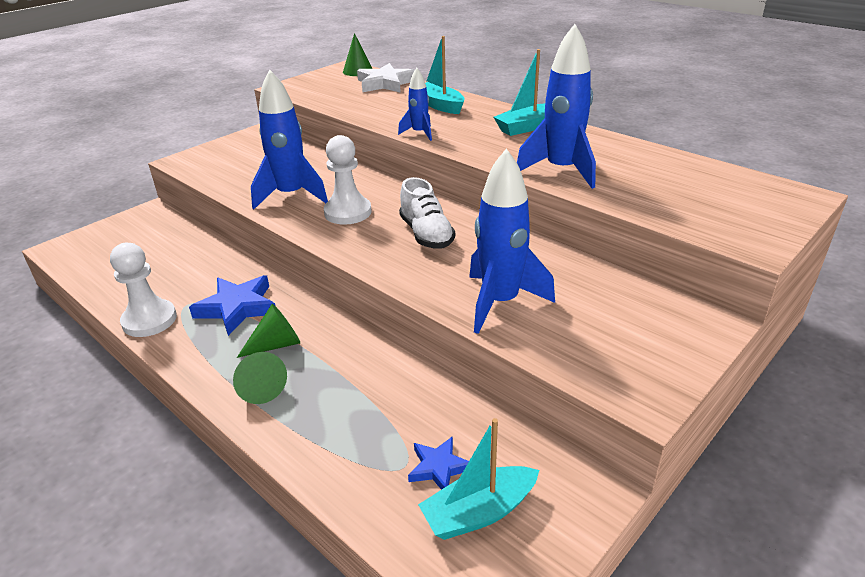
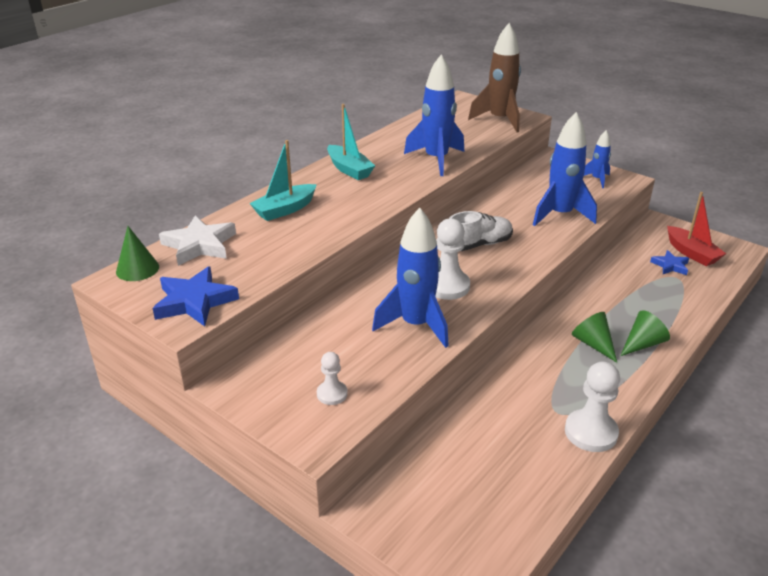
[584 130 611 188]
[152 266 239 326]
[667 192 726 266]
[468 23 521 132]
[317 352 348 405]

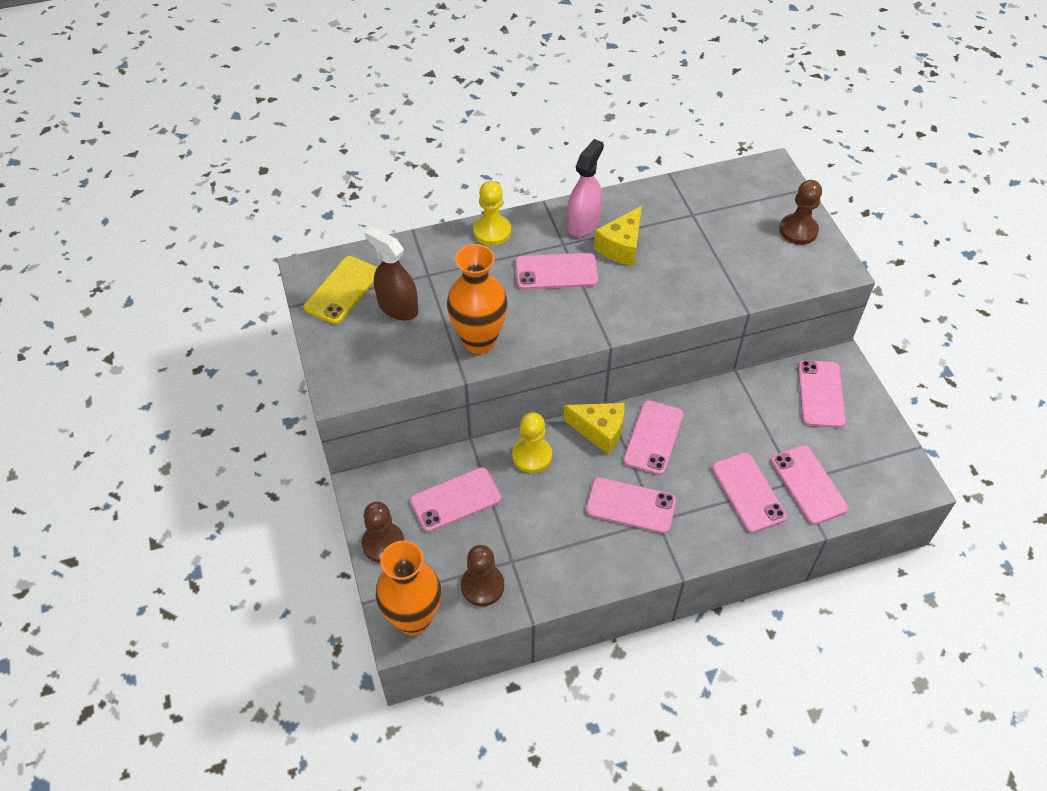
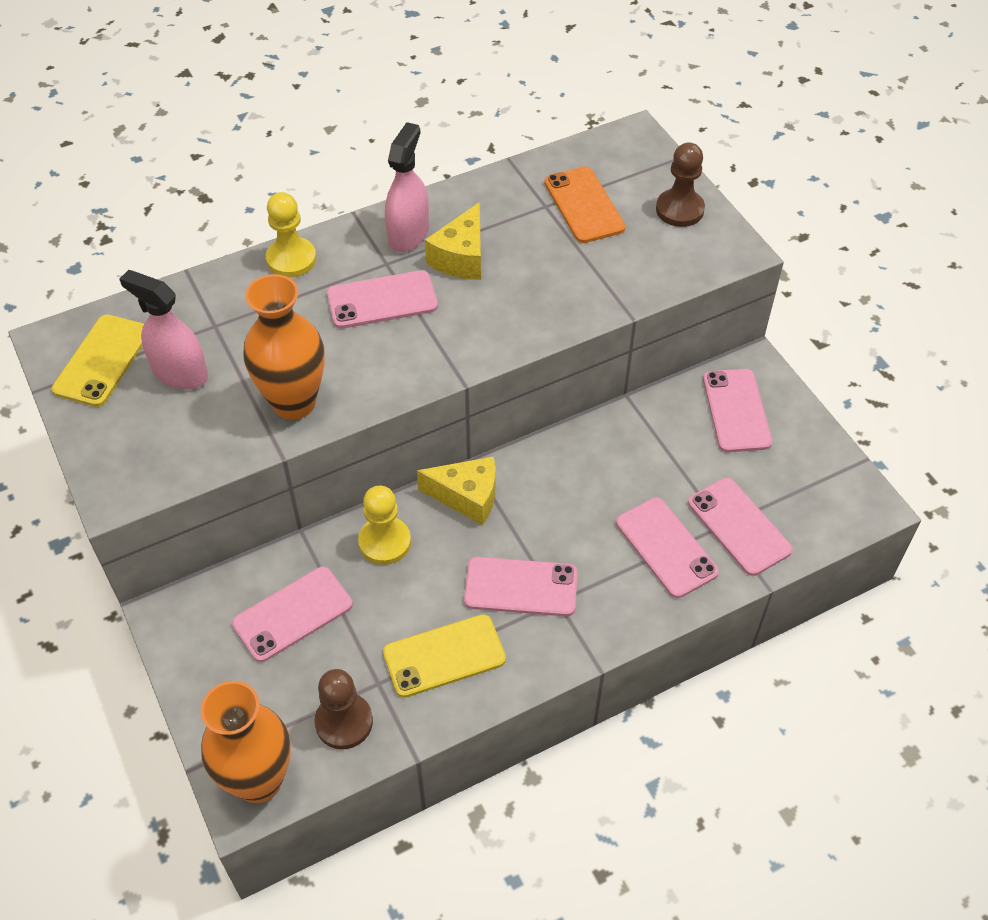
[119 270 208 390]
[623 400 684 475] (first image)
[362 501 404 563] (first image)
[544 166 626 243]
[383 614 506 698]

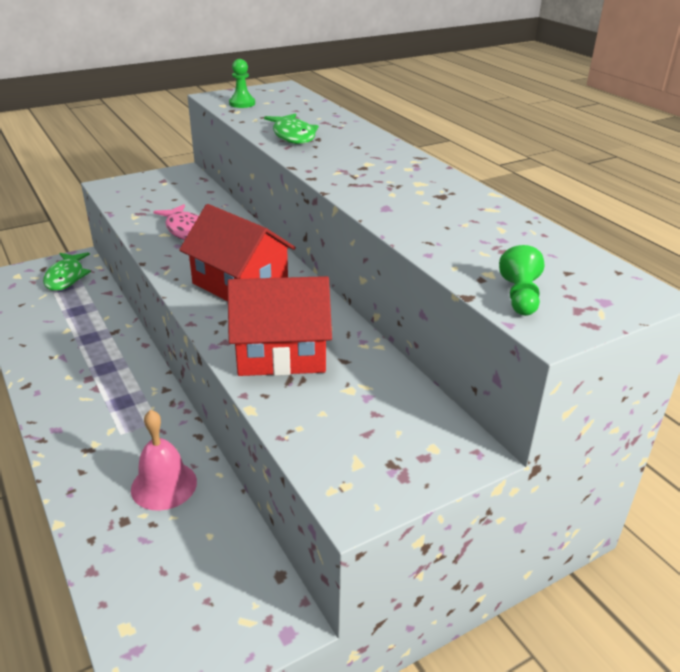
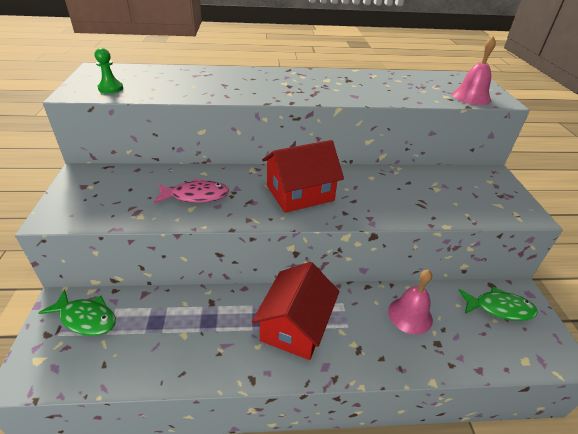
[459 286 538 321]
[452 36 496 105]
[252 262 339 360]

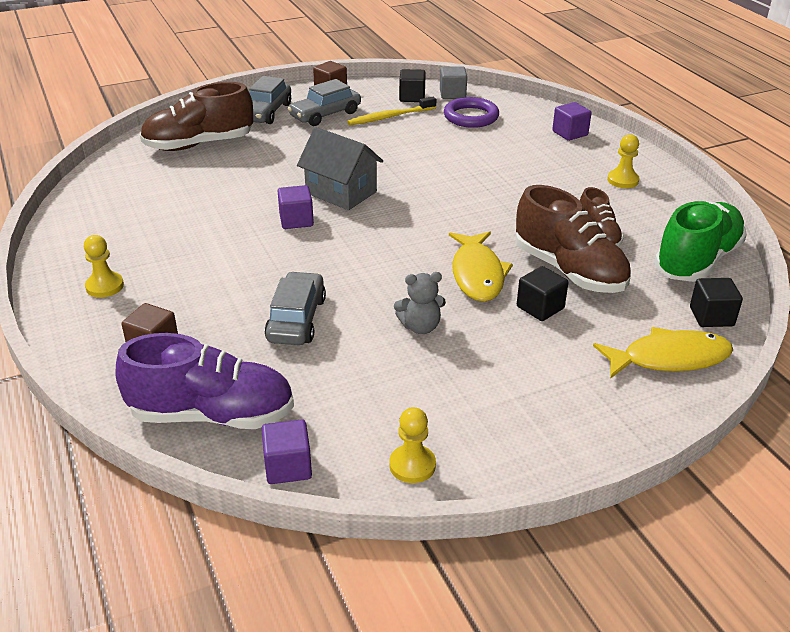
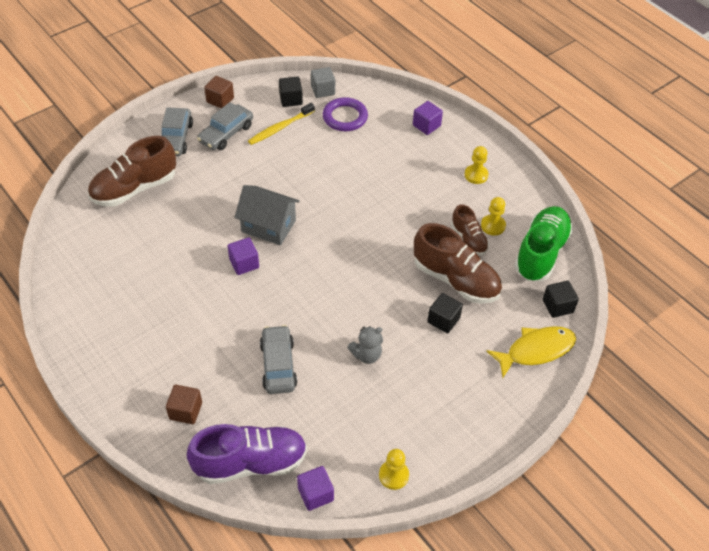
[449 231 513 302] (first image)
[481 197 506 236]

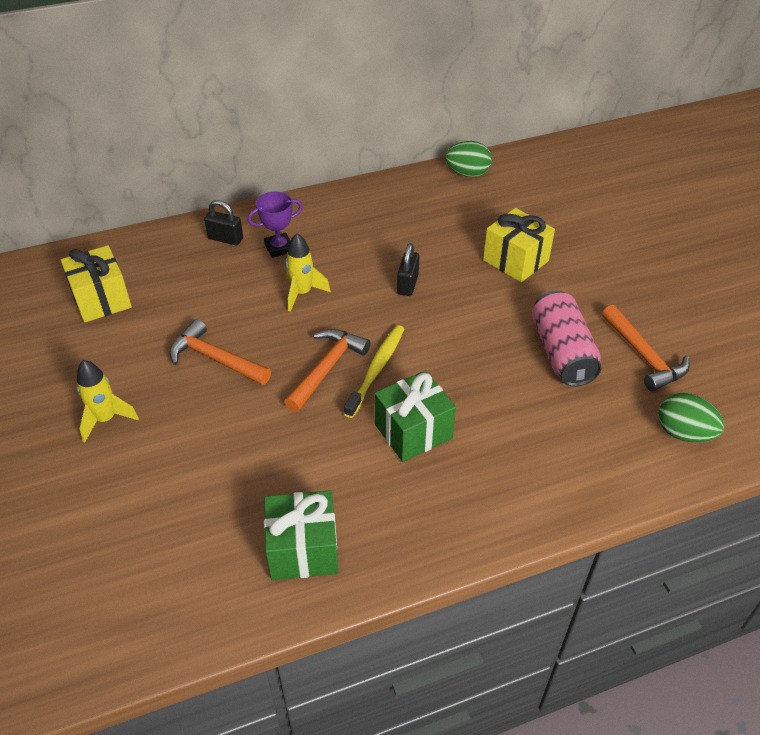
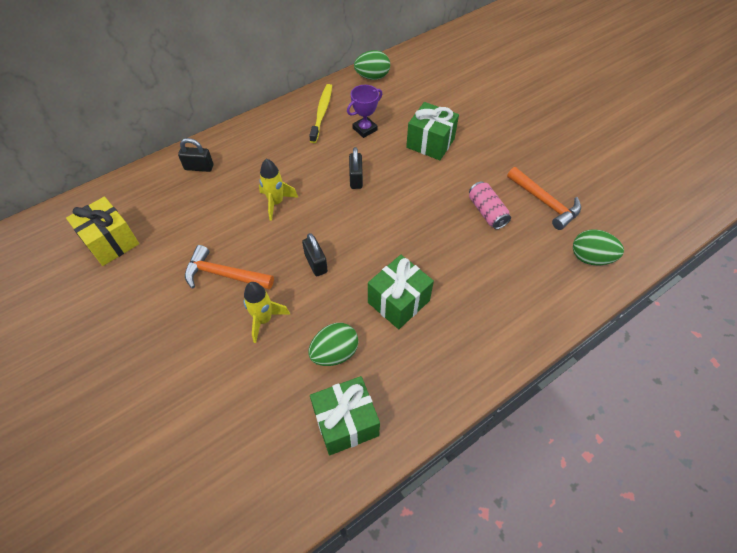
[347 85 382 138]
[406 102 459 160]
[469 181 511 229]
[309 84 332 143]
[302 233 328 276]
[243 282 290 343]
[309 323 359 366]

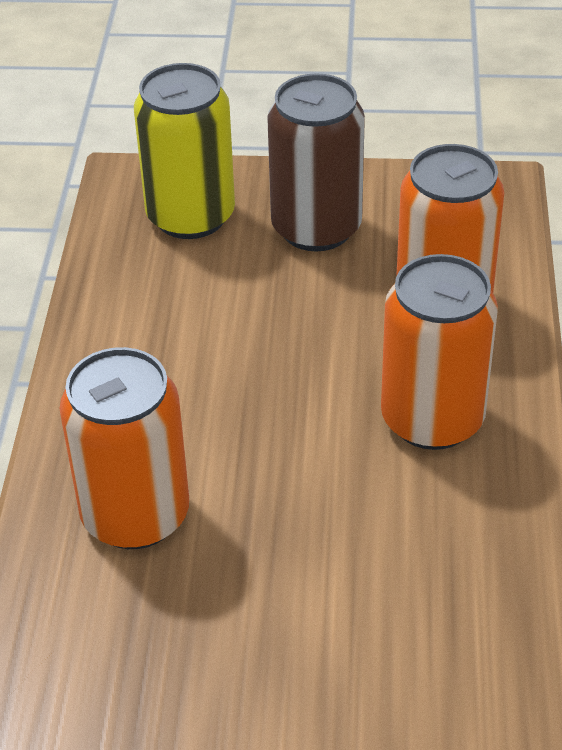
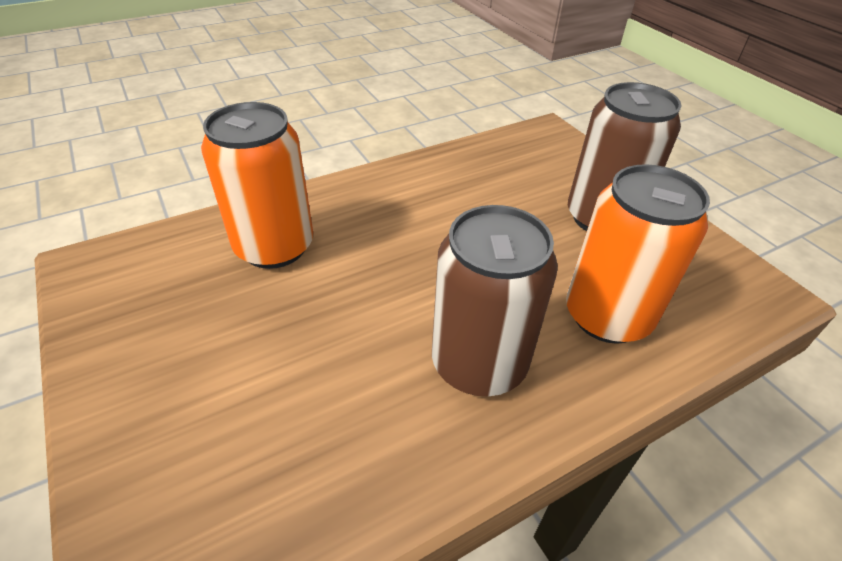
[134 63 235 239] (first image)
[432 205 558 396]

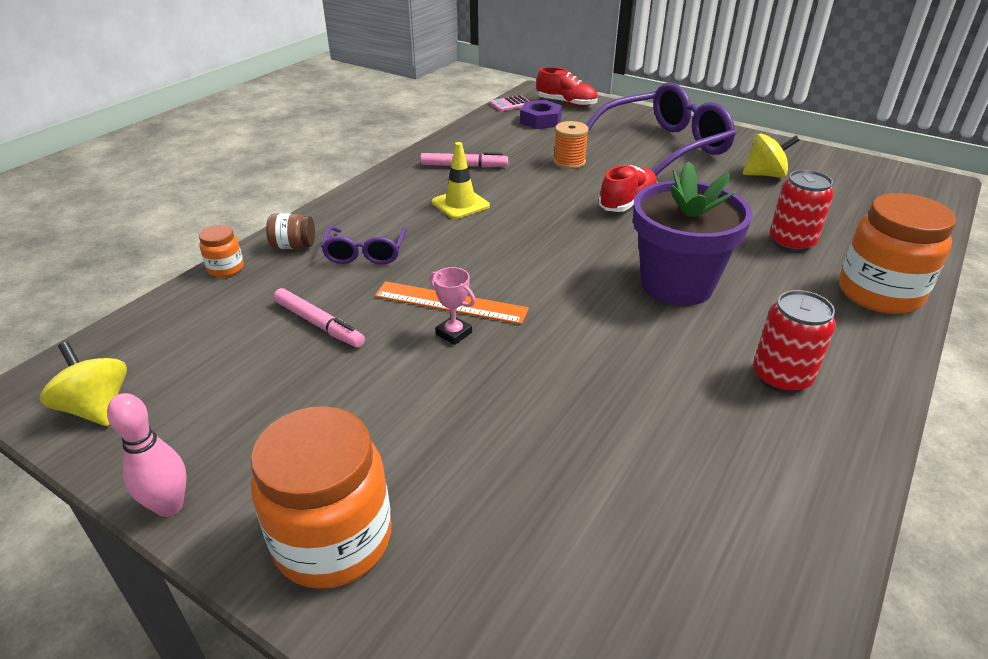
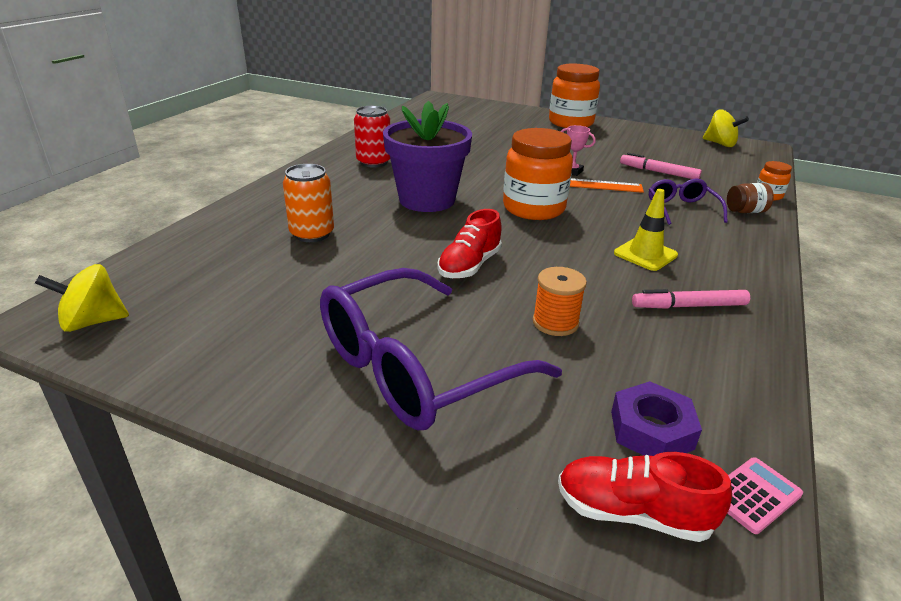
[35 264 129 332]
[283 164 334 242]
[503 128 573 220]
[107 393 186 517] (first image)

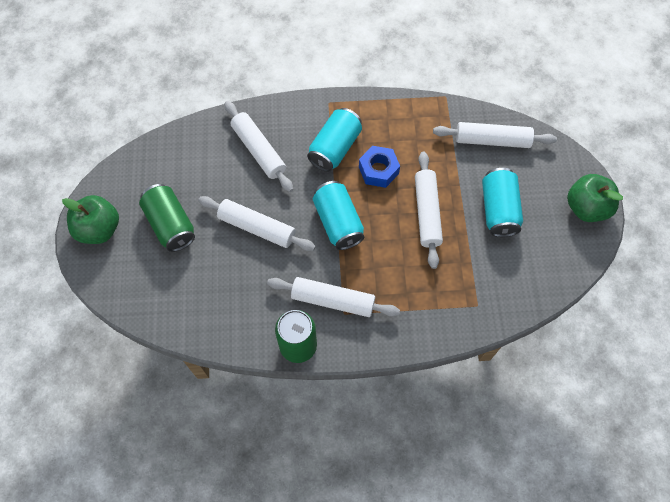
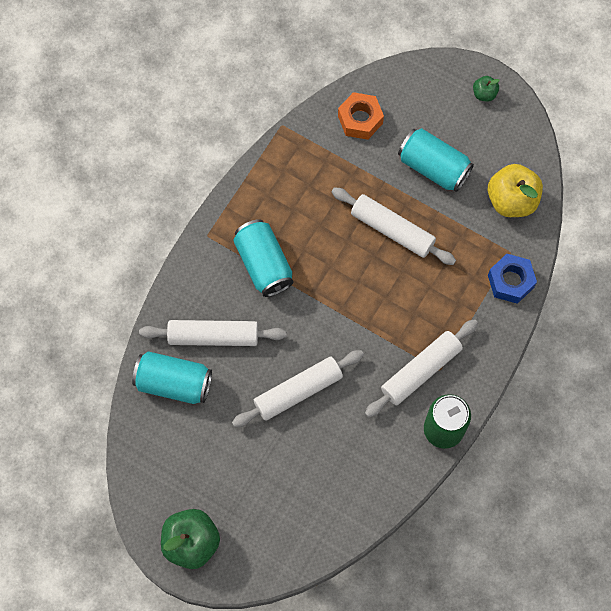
[338 92 384 140]
[488 254 537 304]
[473 76 499 102]
[132 351 212 404]
[139 184 195 252] (first image)
[488 164 543 217]

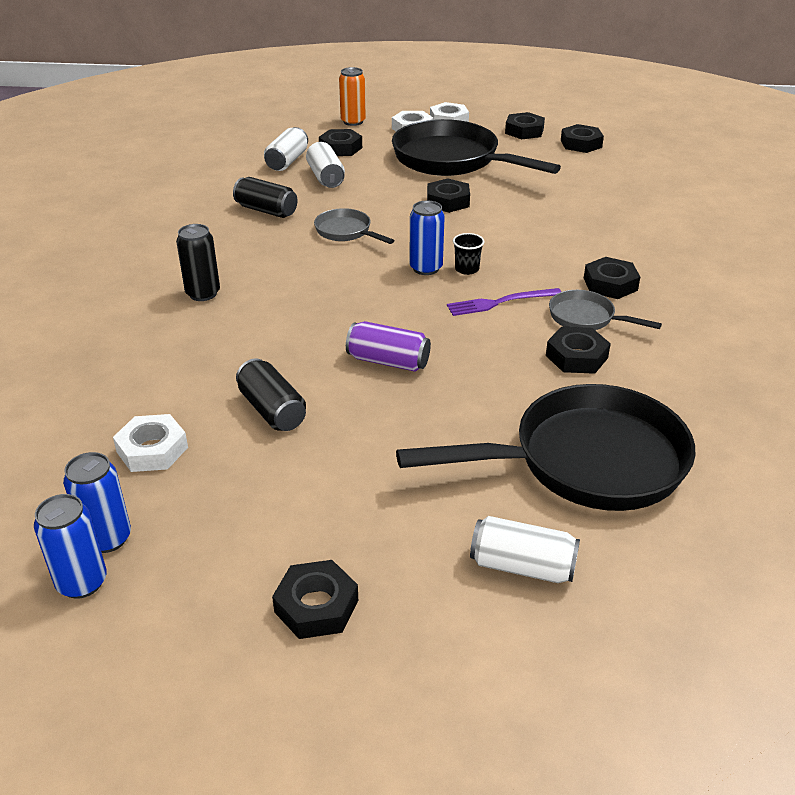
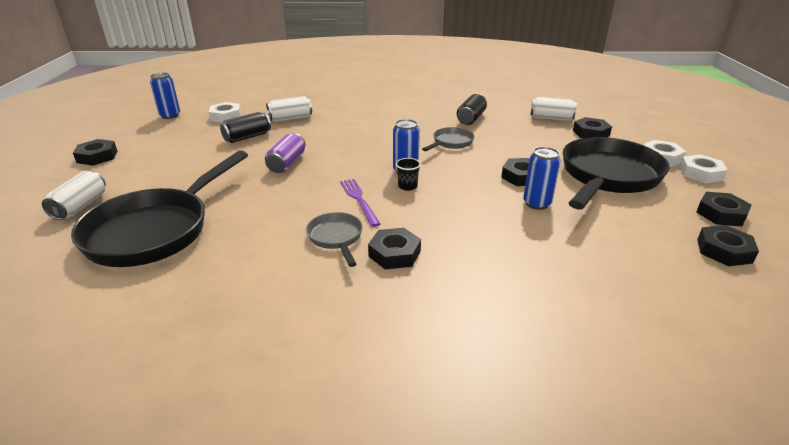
[339 67 366 126] (first image)
[266 96 312 122]
[176 224 220 301] (first image)
[306 212 363 267]
[546 327 611 374] (first image)
[71 150 248 267]
[523 147 561 210]

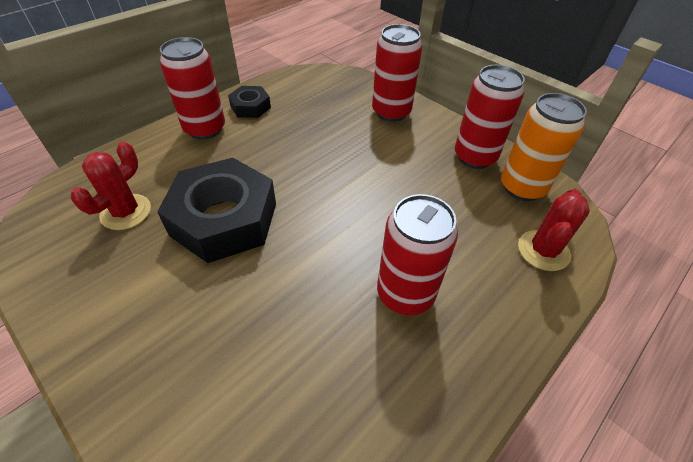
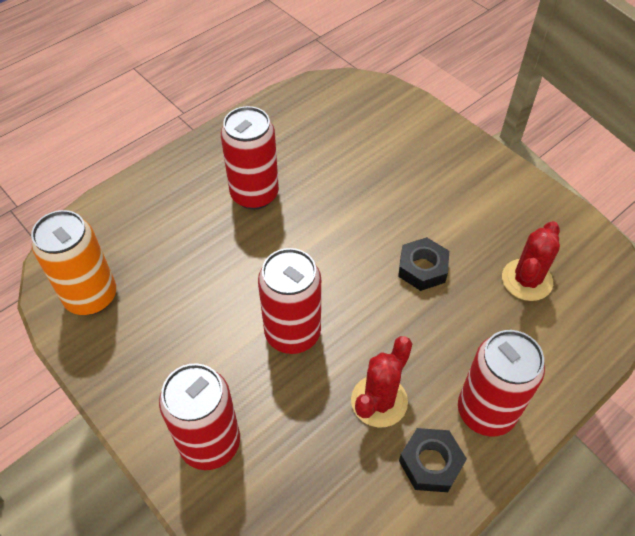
[258 248 321 354]
[398 237 449 291]
[351 336 412 428]

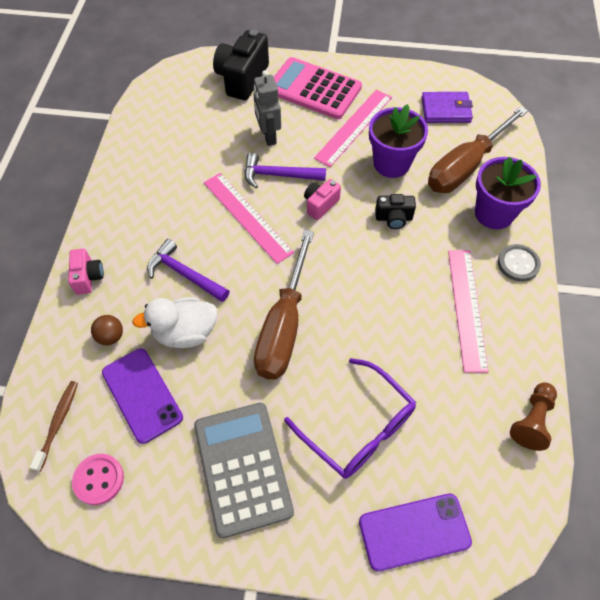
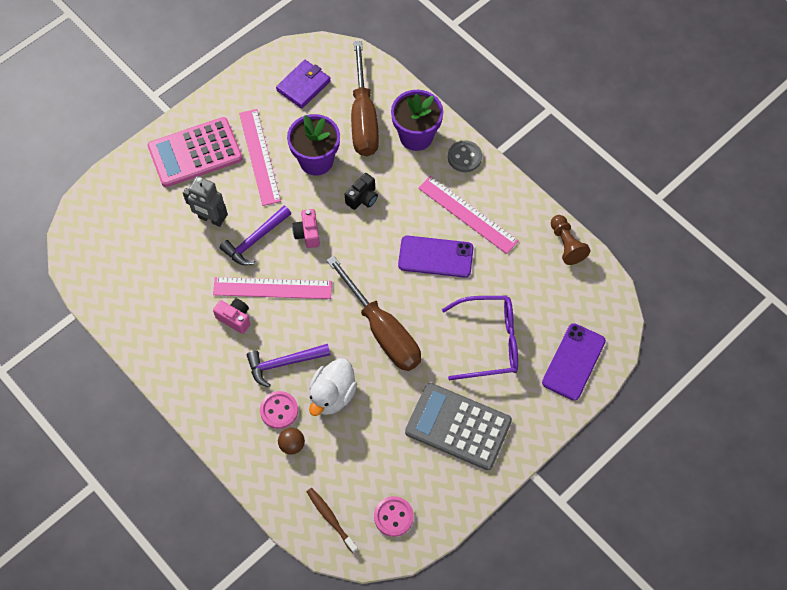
[213 30 269 100] (first image)
[213 299 250 334]
[398 236 473 278]
[260 391 298 429]

